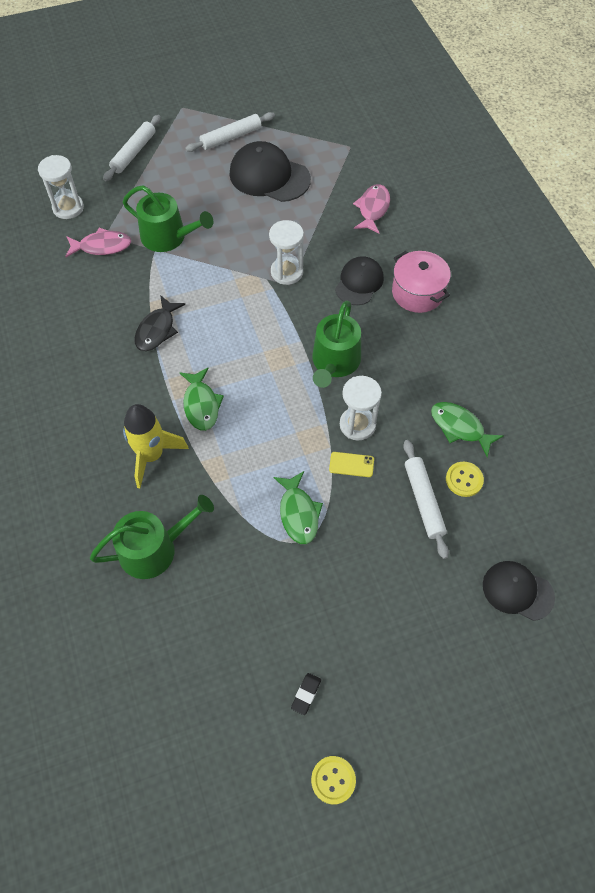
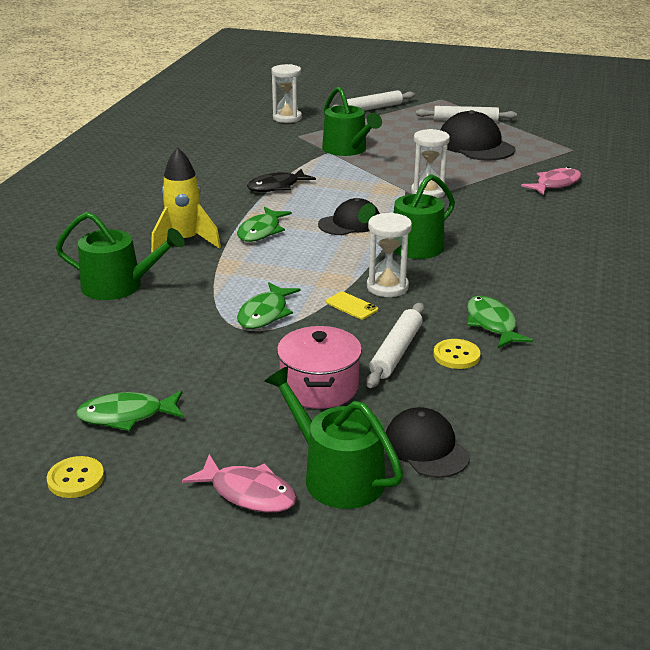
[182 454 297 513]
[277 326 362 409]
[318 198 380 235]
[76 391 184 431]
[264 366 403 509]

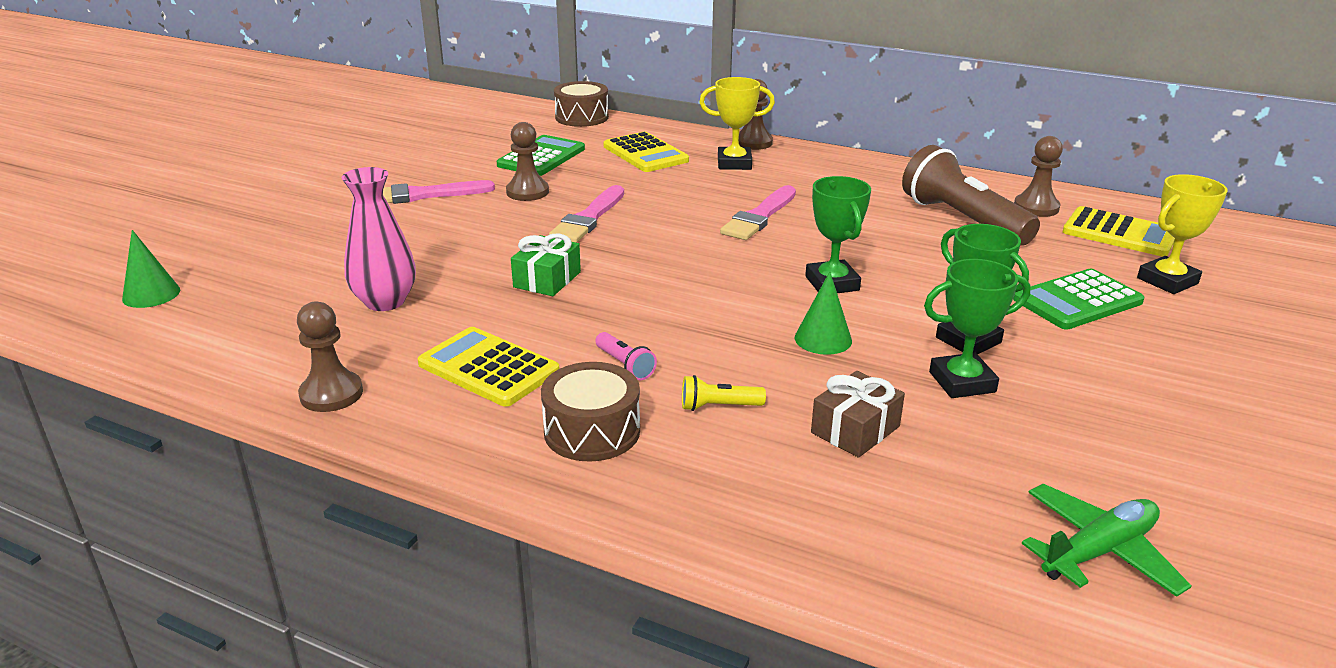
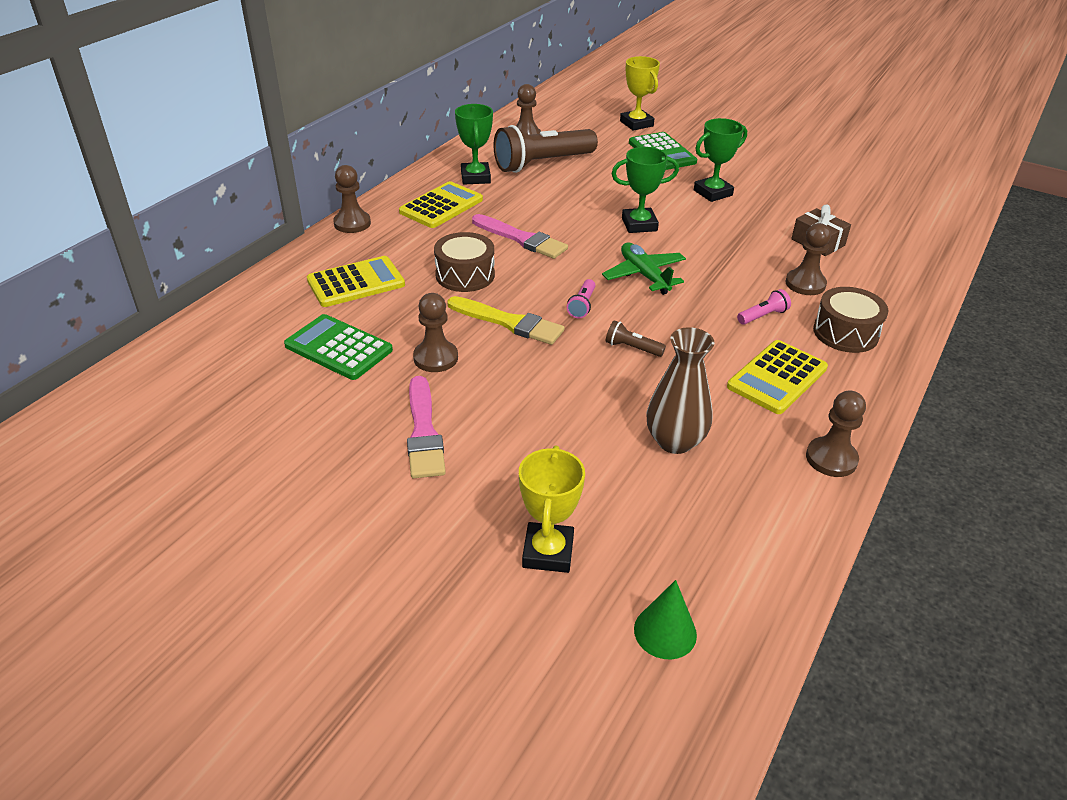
[519 445 585 573]
[434 232 495 292]
[646 327 714 454]
[447 296 565 345]
[399 181 483 228]
[606 320 666 357]
[455 104 493 184]
[795 272 852 355] (first image)
[786 223 831 295]
[602 243 686 295]
[567 279 596 318]

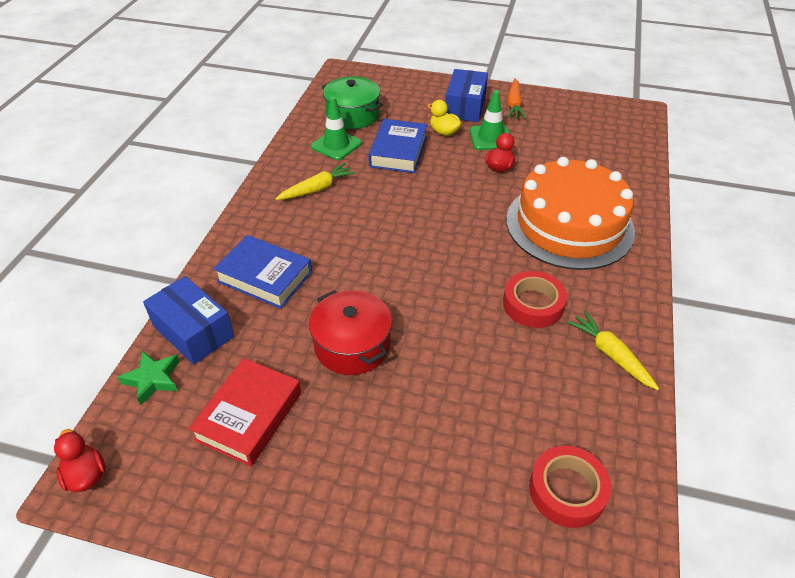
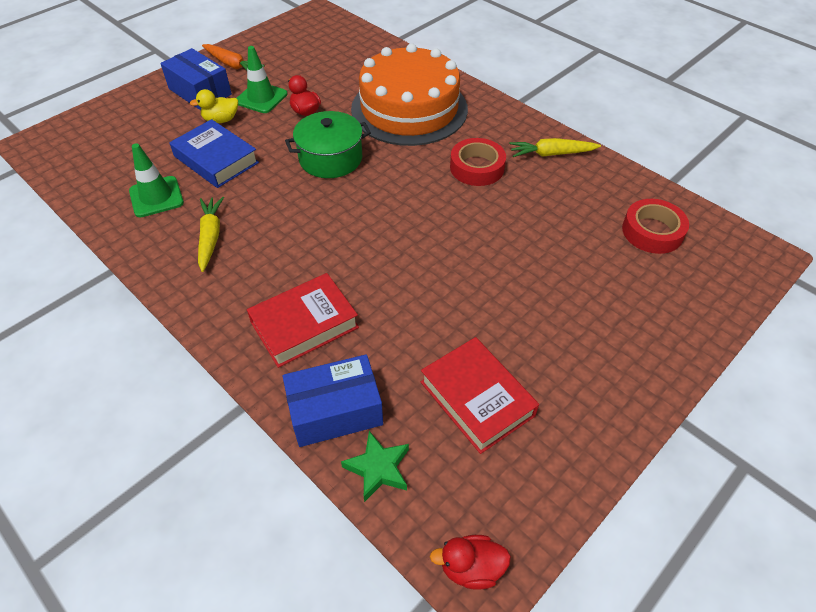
[285 111 371 178]
[247 273 359 368]
[309 290 392 375] (first image)

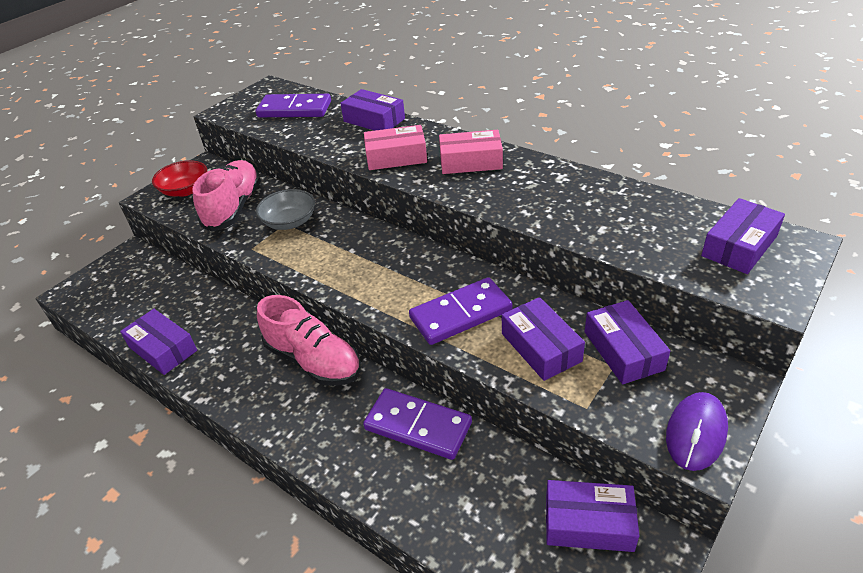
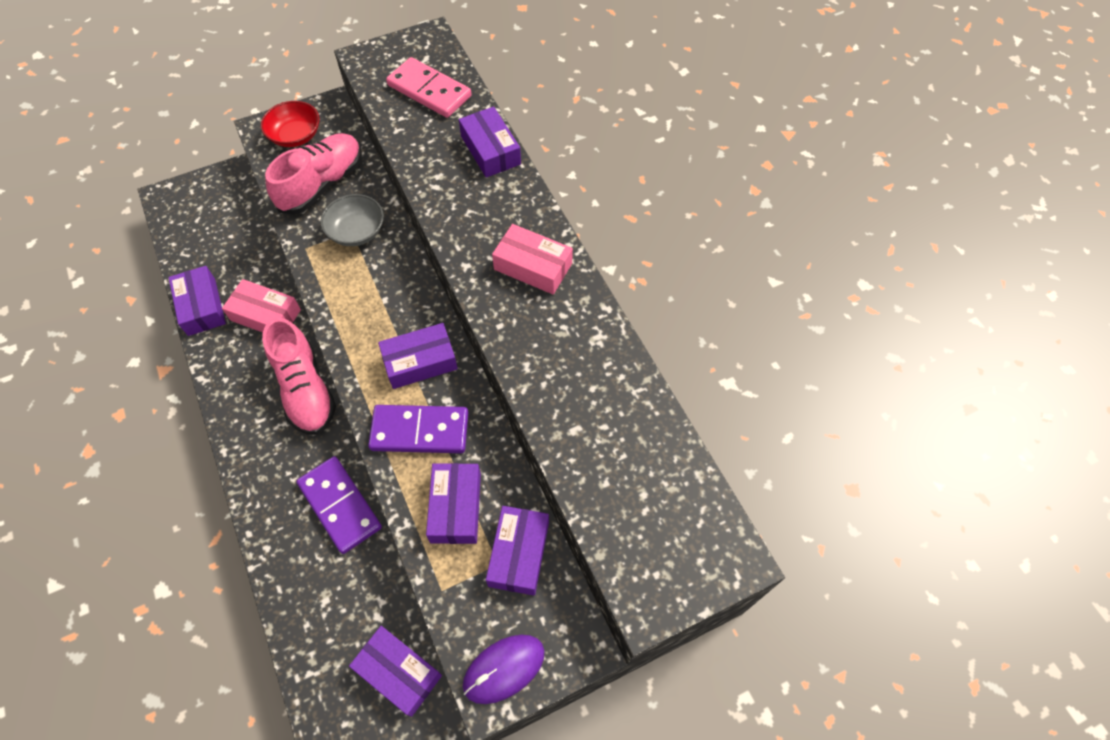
[386 57 472 118]
[222 279 301 332]
[378 323 458 389]

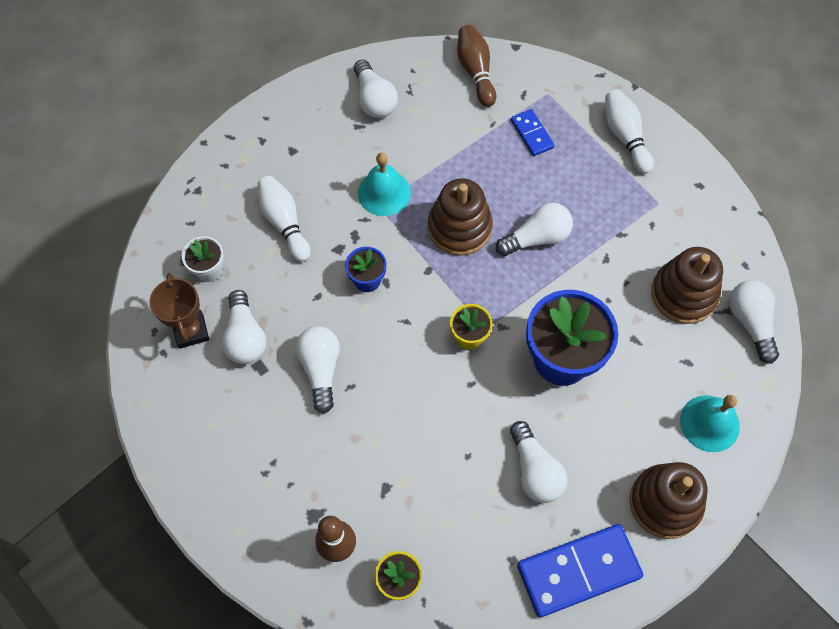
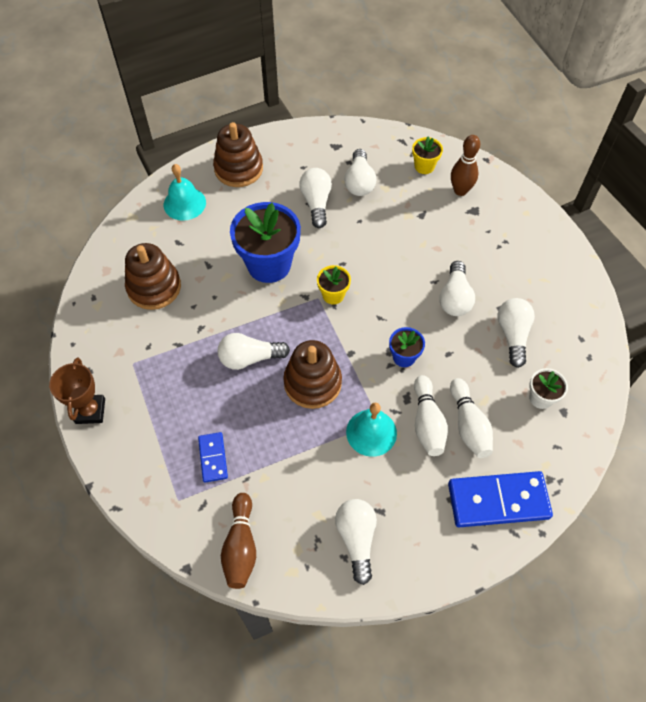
[414 375 448 456]
[49 358 105 424]
[344 149 376 196]
[448 471 553 527]

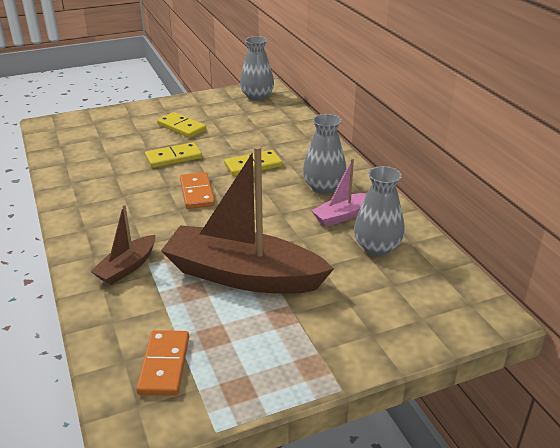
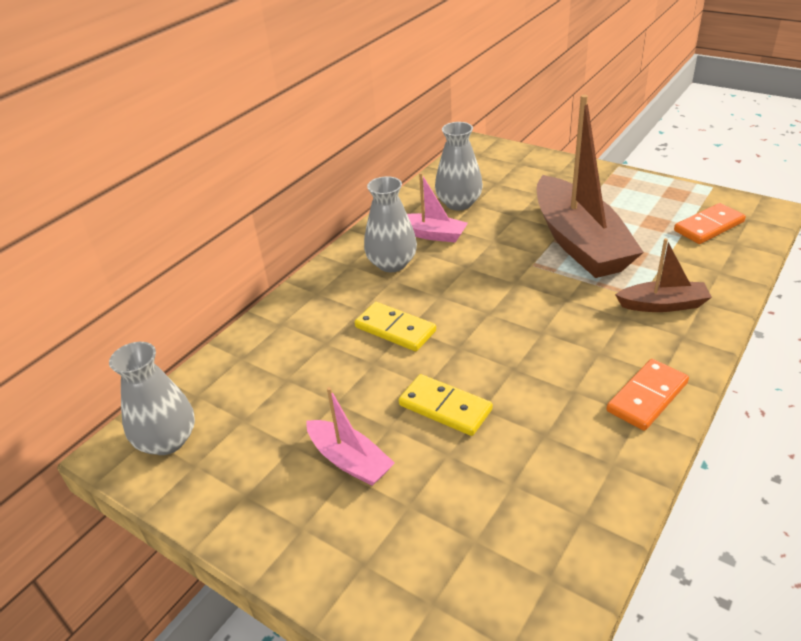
[306 387 395 486]
[606 359 689 431]

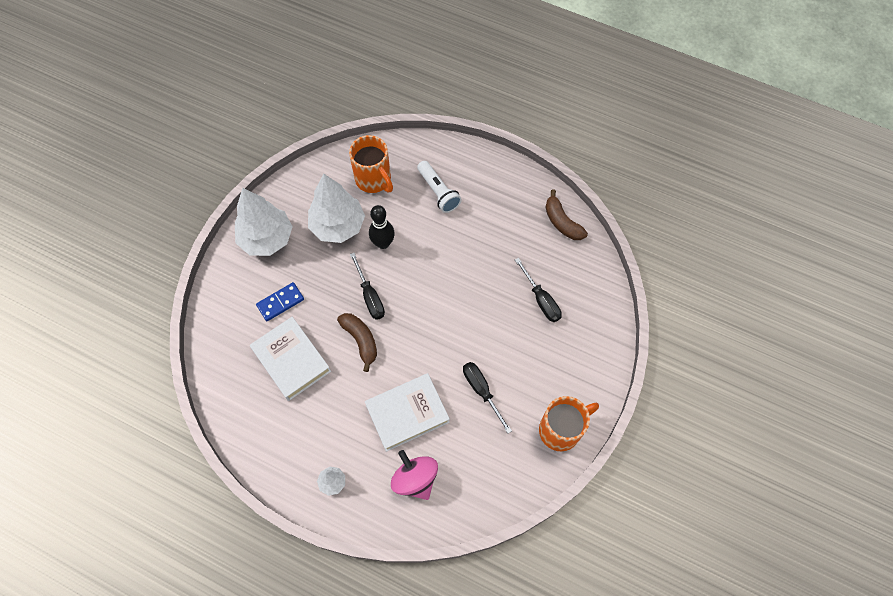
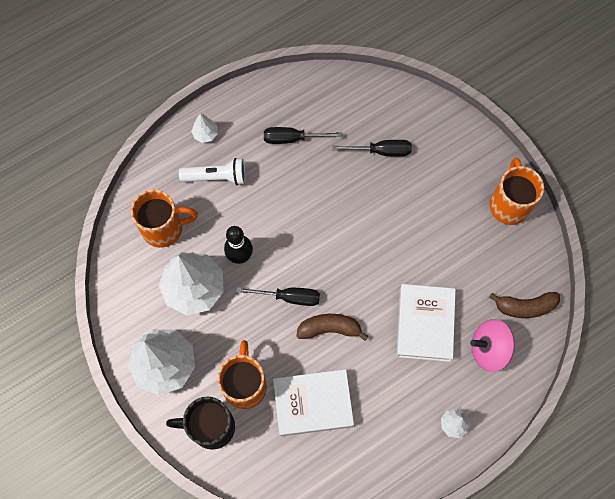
[489 292 560 318]
[217 340 267 409]
[264 127 342 144]
[191 113 218 143]
[166 397 235 450]

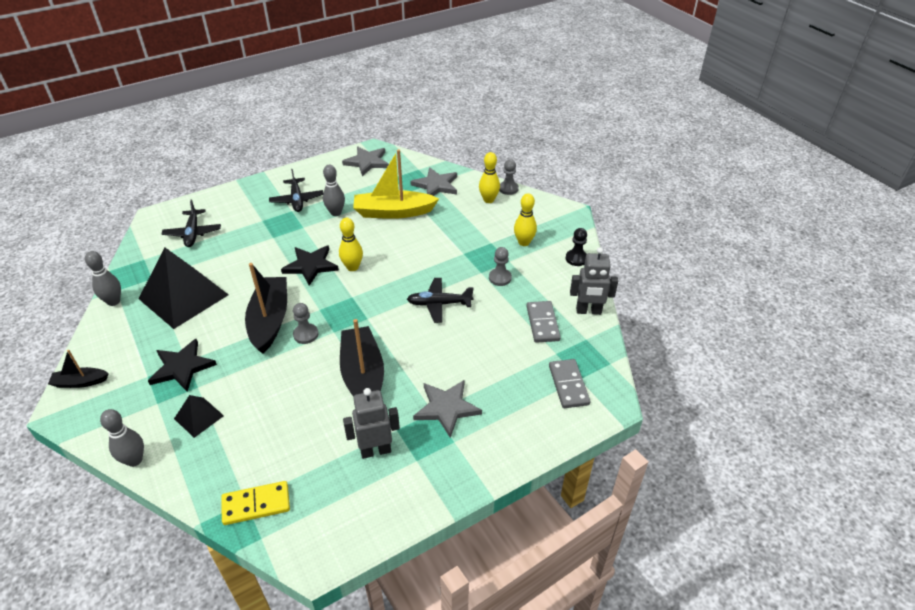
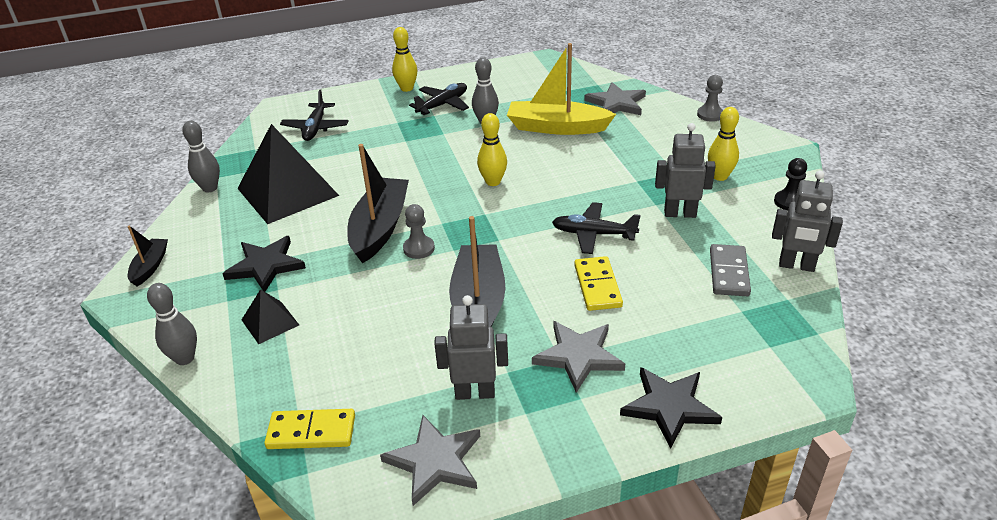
[380 415 480 506]
[392 27 417 92]
[409 83 469 115]
[620 367 722 449]
[655 123 716 218]
[128 225 168 286]
[549 359 590 408] (first image)
[574 256 623 311]

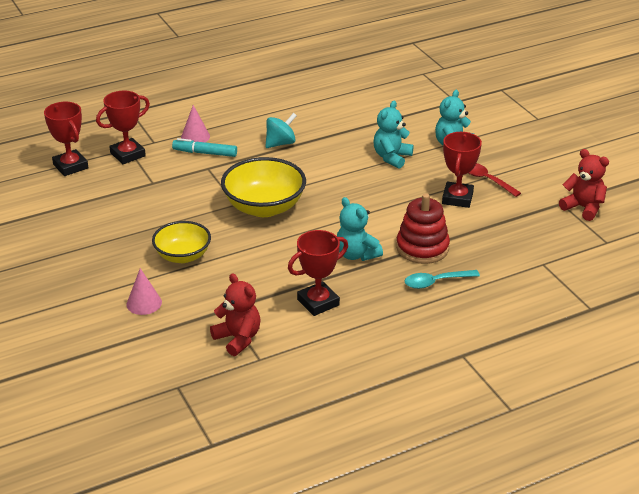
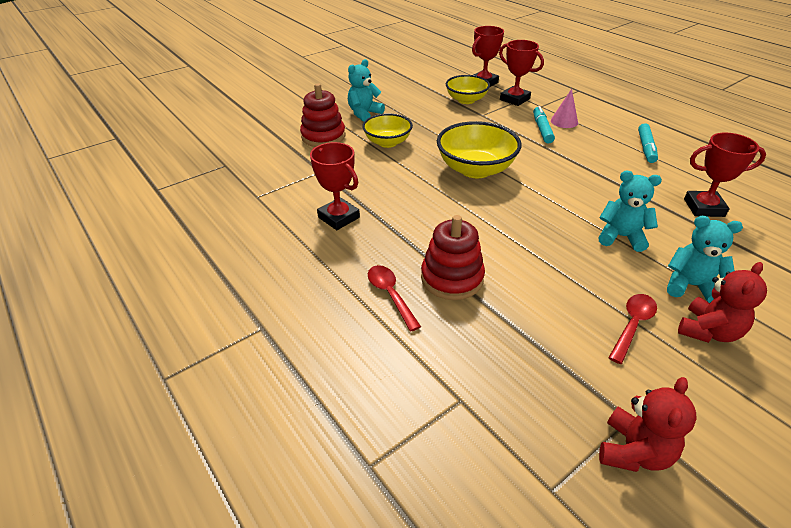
[265 113 297 148] (first image)
[684 132 766 217]
[348 59 385 121]
[300 83 345 147]
[368 265 421 331]
[678 262 767 343]
[446 75 490 104]
[638 123 658 163]

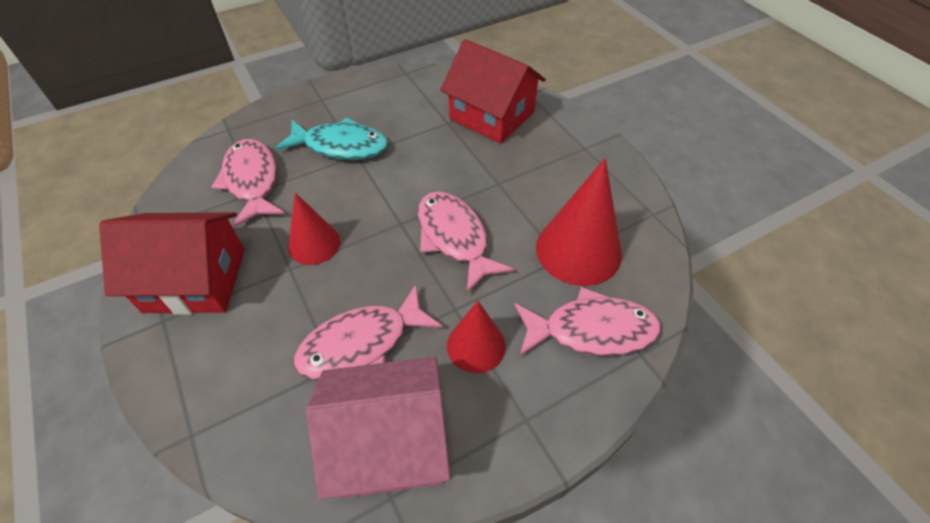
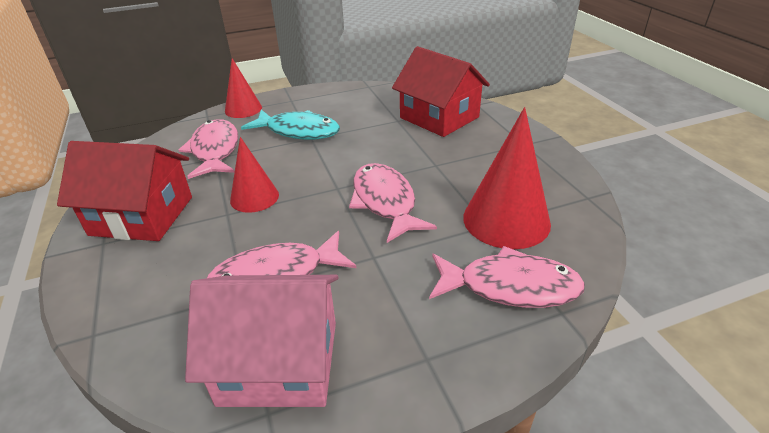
[225 58 262 118]

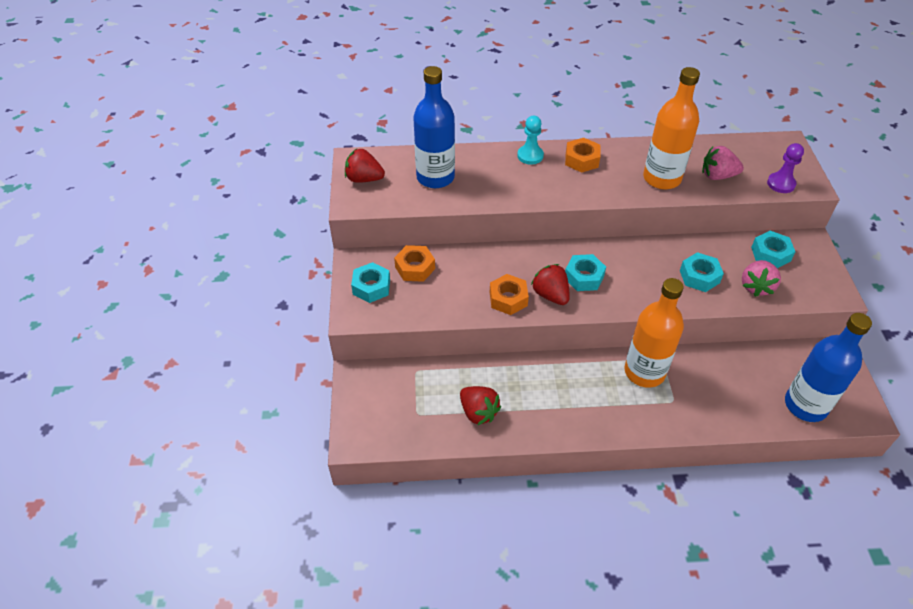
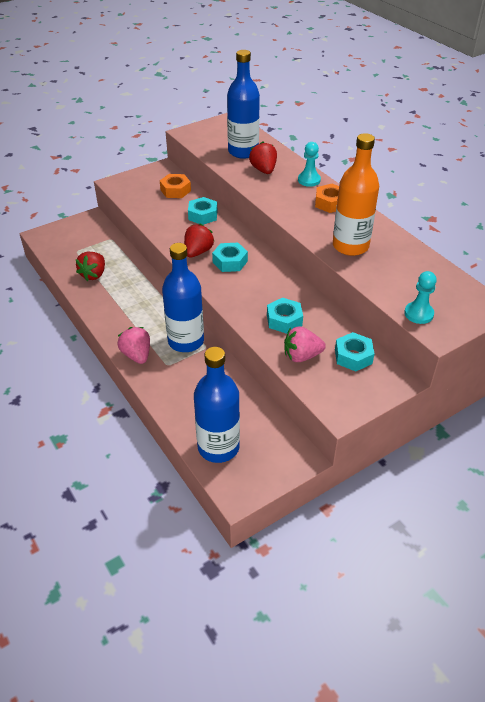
[404 271 437 324]
[117 327 150 364]
[249 142 277 174]
[188 197 217 225]
[490 274 529 315] (first image)
[162 243 204 352]

